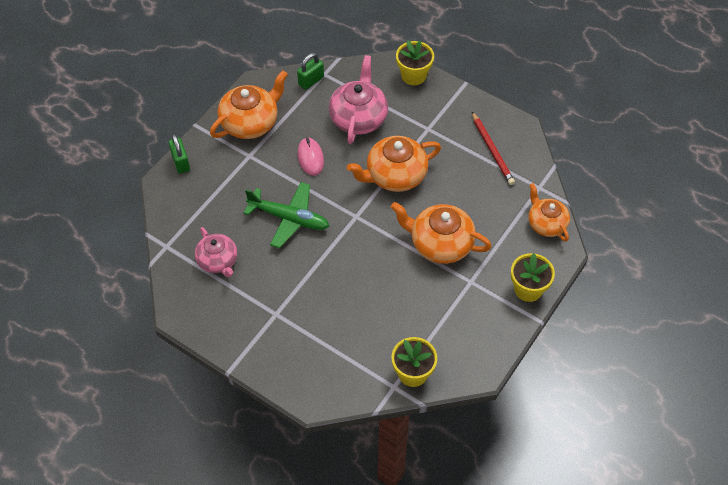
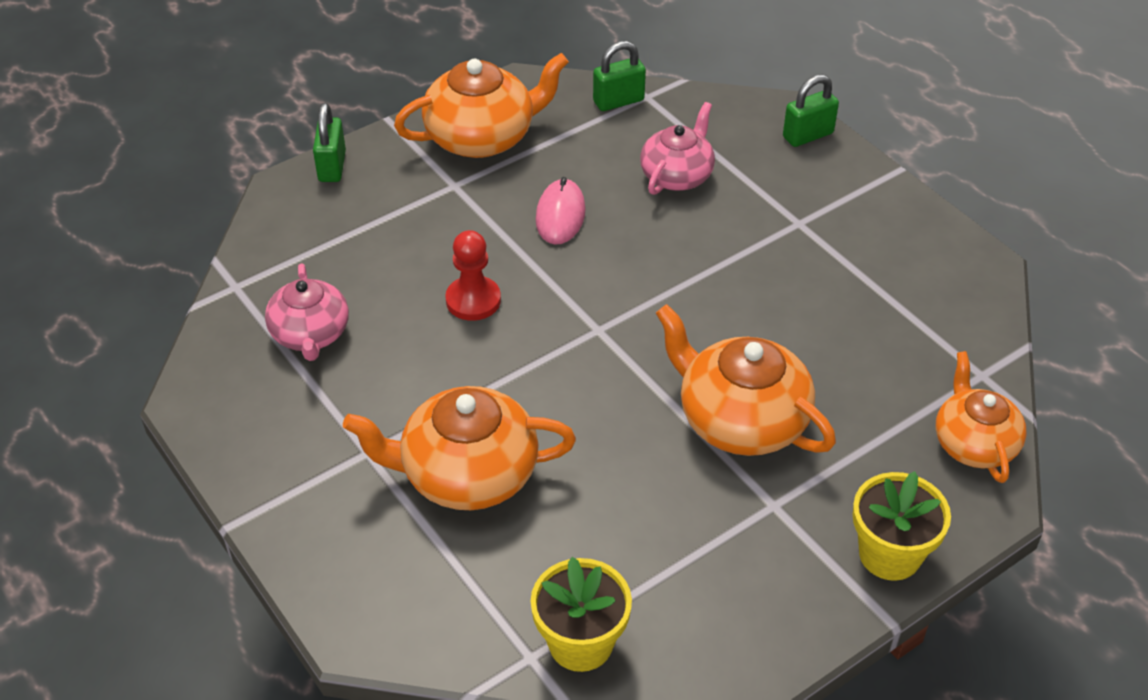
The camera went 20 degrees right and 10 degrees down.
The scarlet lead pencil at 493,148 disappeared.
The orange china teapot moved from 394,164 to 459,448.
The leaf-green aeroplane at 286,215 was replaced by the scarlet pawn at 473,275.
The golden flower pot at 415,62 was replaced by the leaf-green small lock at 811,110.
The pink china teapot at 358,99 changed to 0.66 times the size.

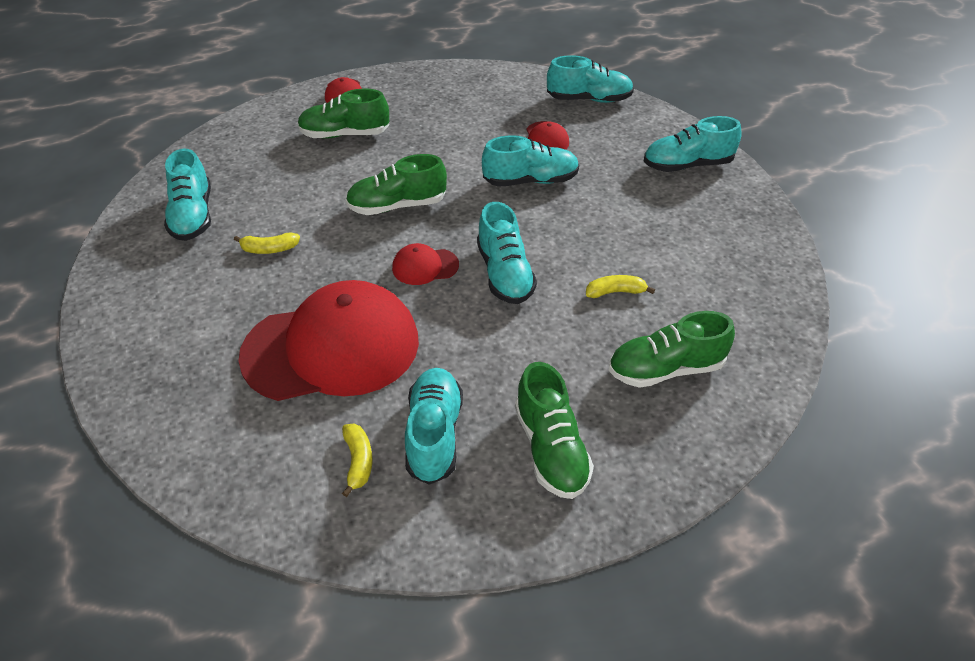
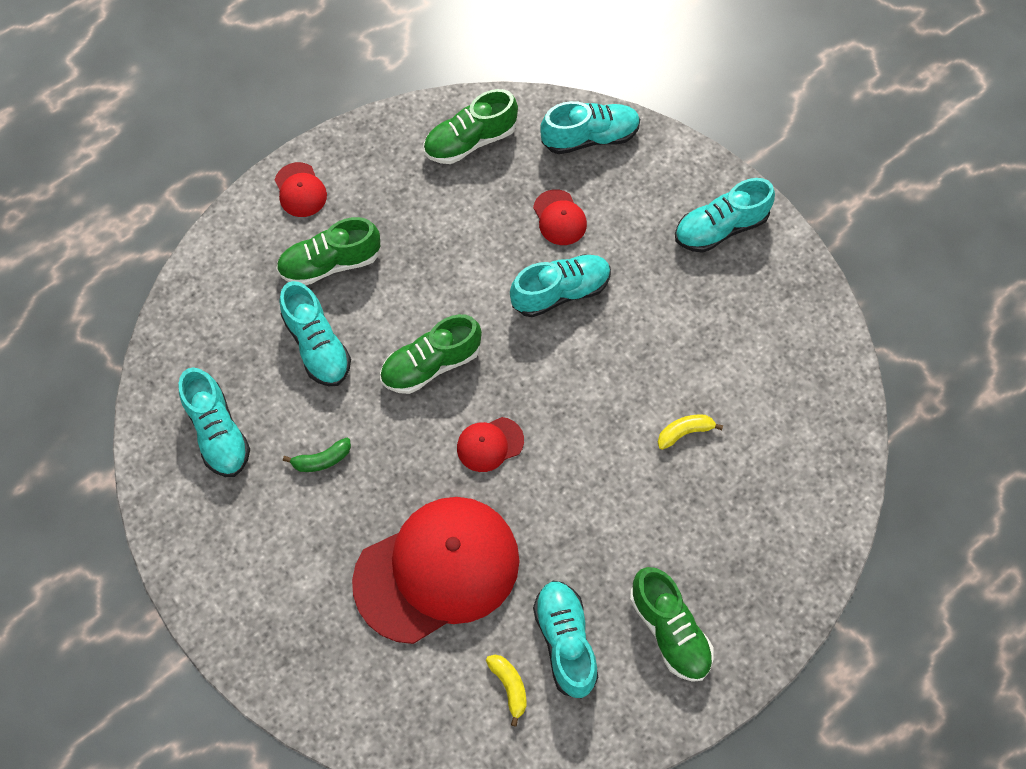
The camera went 15 degrees left and 20 degrees up.
The aqua shoe moved from 507,253 to 315,333.
The leaf-green shoe moved from 671,349 to 470,126.
The golden toy banana at 267,243 became the leaf-green toy banana at 317,455.

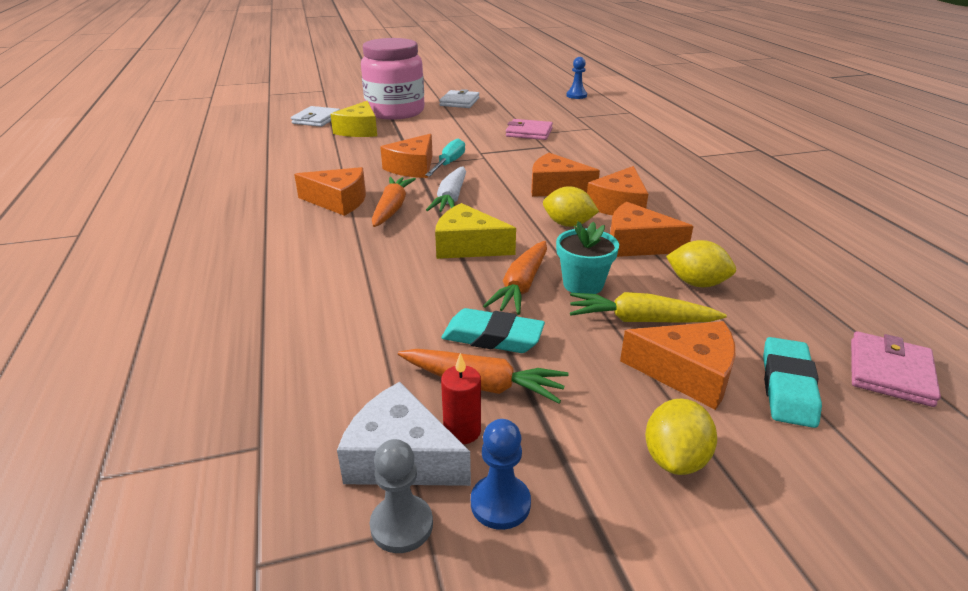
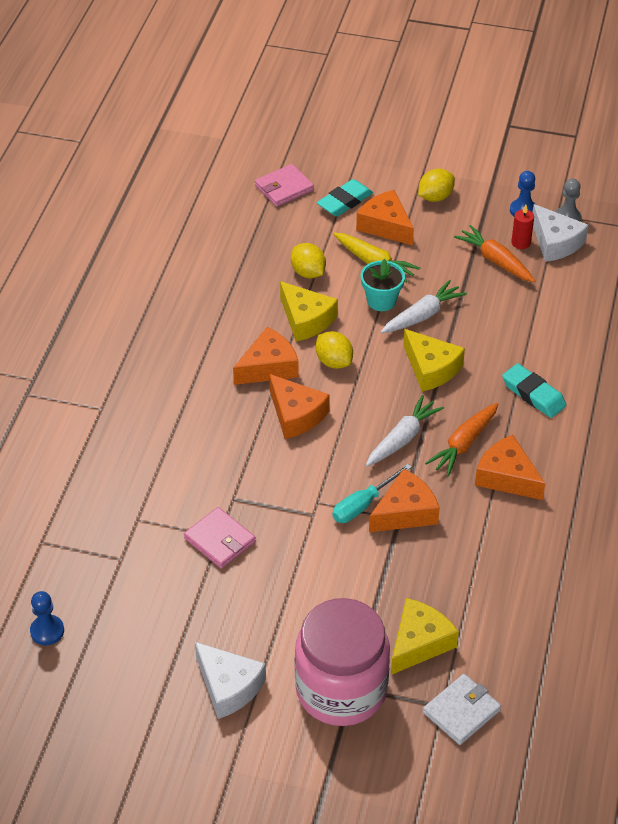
The camera went 150 degrees left and 15 degrees up.
The aqua pencil eraser moved from 493,330 to 534,390.
The pure white card wallet at 459,98 was replaced by the pure white cheese wedge at 230,680.
The orange carrot at 515,278 became the pure white carrot at 424,306.
The orange cheese wedge at 651,229 became the golden cheese wedge at 309,311.

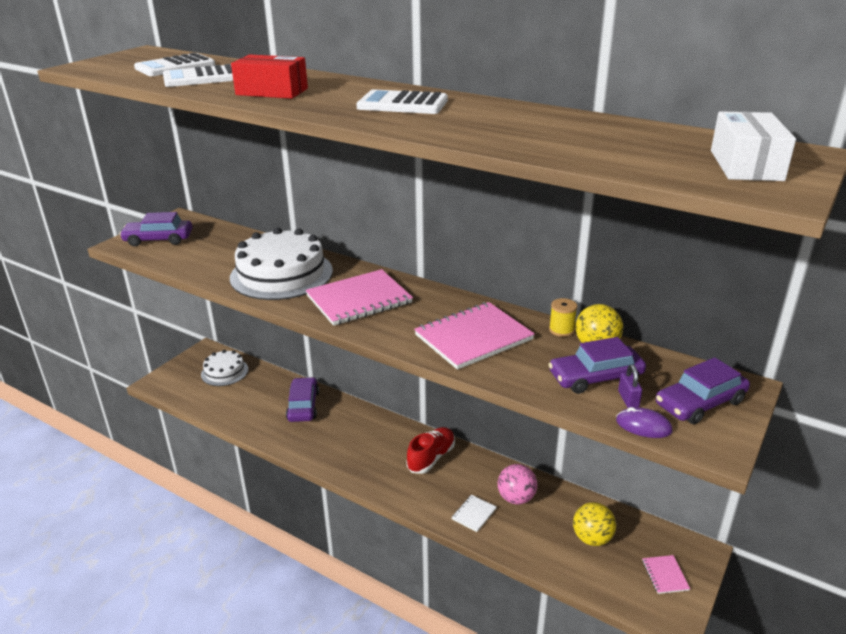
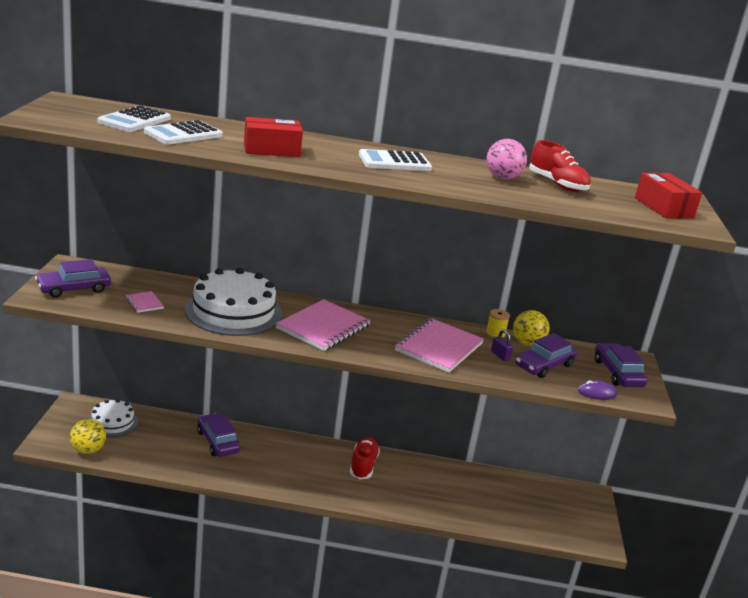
The camera went 30 degrees left and 5 degrees down.
The pure white exercise book at 473,513 disappeared.
The scarlet shoe at 559,166 appeared.
The pink ball moved from 517,484 to 507,159.
The golden ball moved from 594,524 to 88,436.
The purple small lock moved from 630,386 to 502,345.
The pink exercise book moved from 666,574 to 144,302.
The pure white package at 753,146 became the scarlet package at 668,195.
The purple toy car at 703,390 turned 135 degrees clockwise.

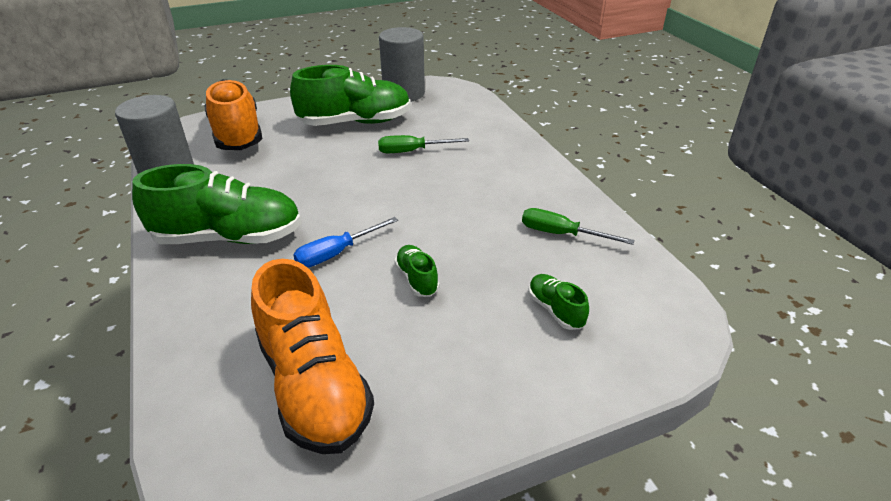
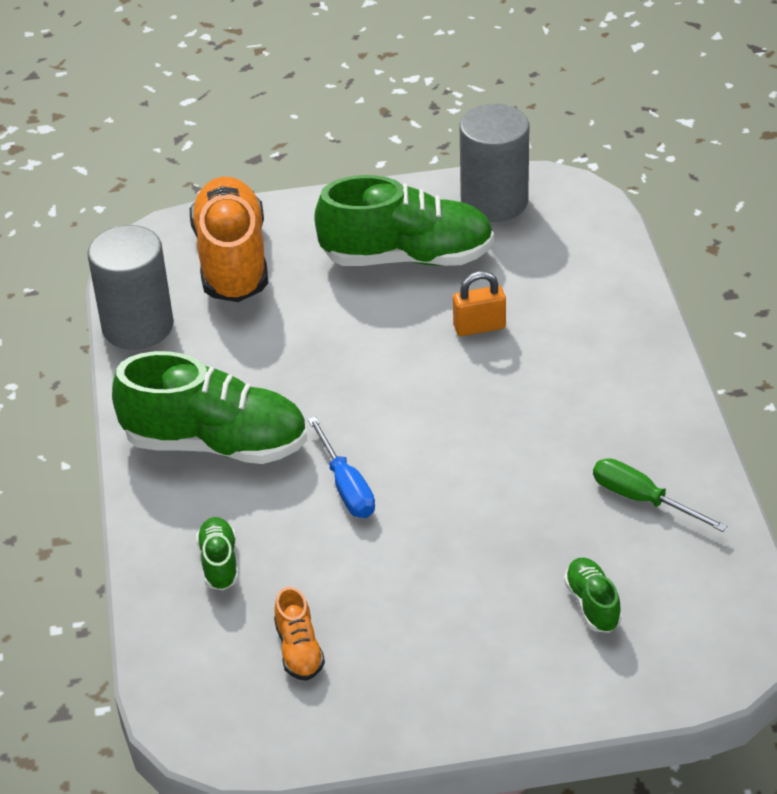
The camera went 15 degrees right and 5 degrees up.
The leaf-green shoe moved from 417,271 to 217,553.
The leaf-green flat screwdriver at 423,144 was replaced by the orange small lock at 479,303.
The cobalt flat screwdriver at 345,242 turned 90 degrees counterclockwise.
The orange shoe at 312,356 changed to 0.45 times the size.

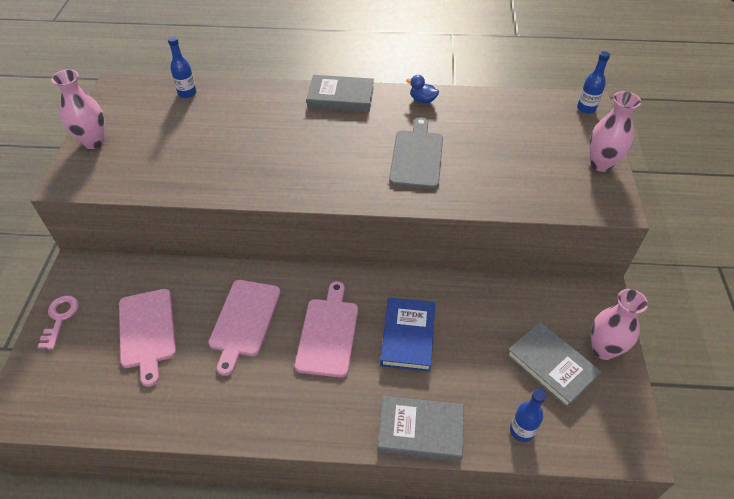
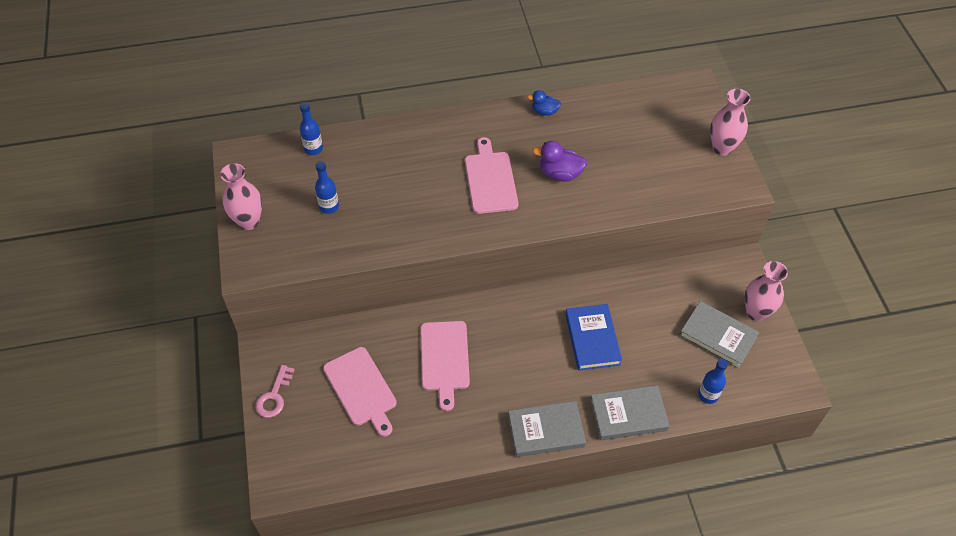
The camera went 15 degrees left and 5 degrees up.
The pink chopping board moved from 326,329 to 491,175.
The grey hardcover moved from 340,93 to 547,429.
The cobalt flask moved from 593,82 to 327,187.
The grey chopping board at 416,153 was replaced by the purple toy duck at 559,161.
The pink key at 58,322 turned 150 degrees counterclockwise.

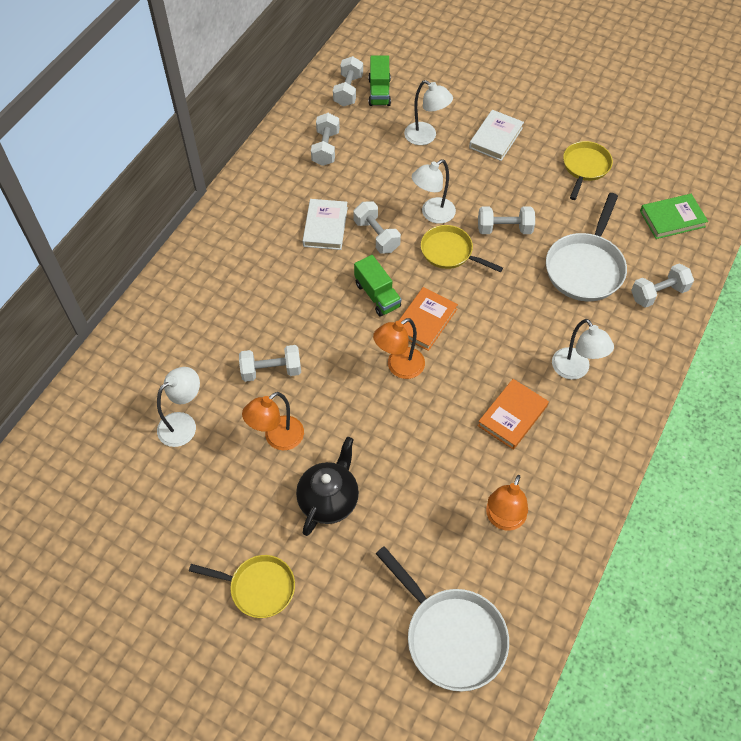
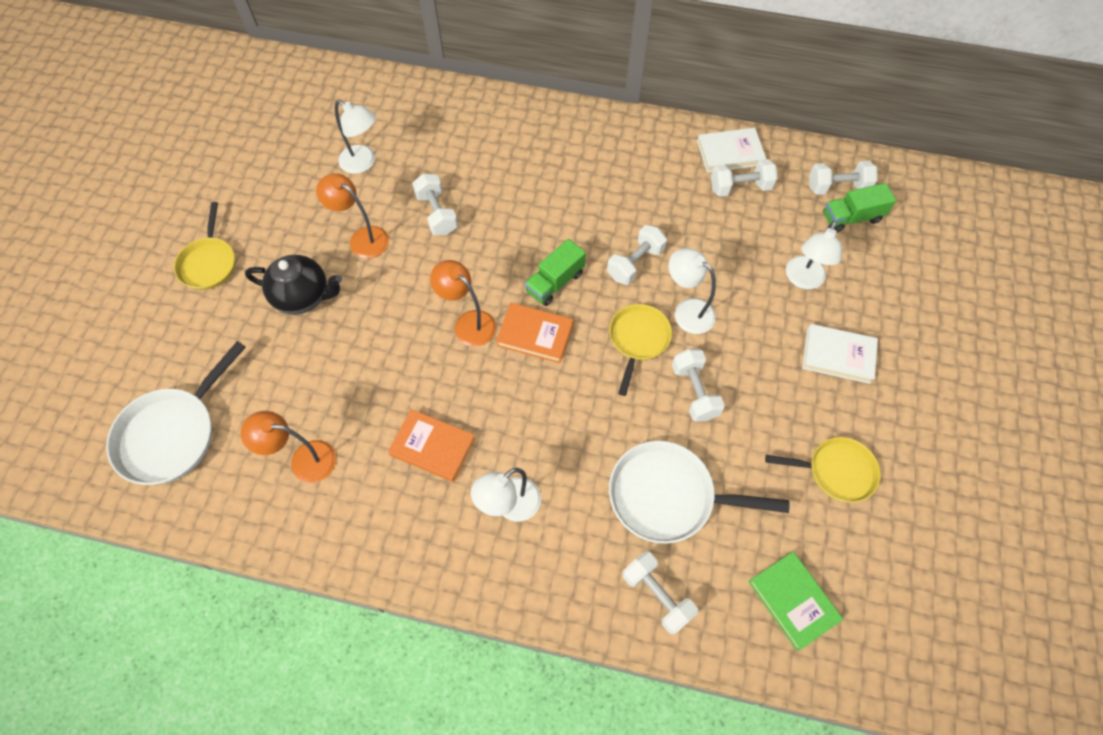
The camera went 75 degrees right and 5 degrees up.
The pure white hardcover moved from 325,224 to 731,150.

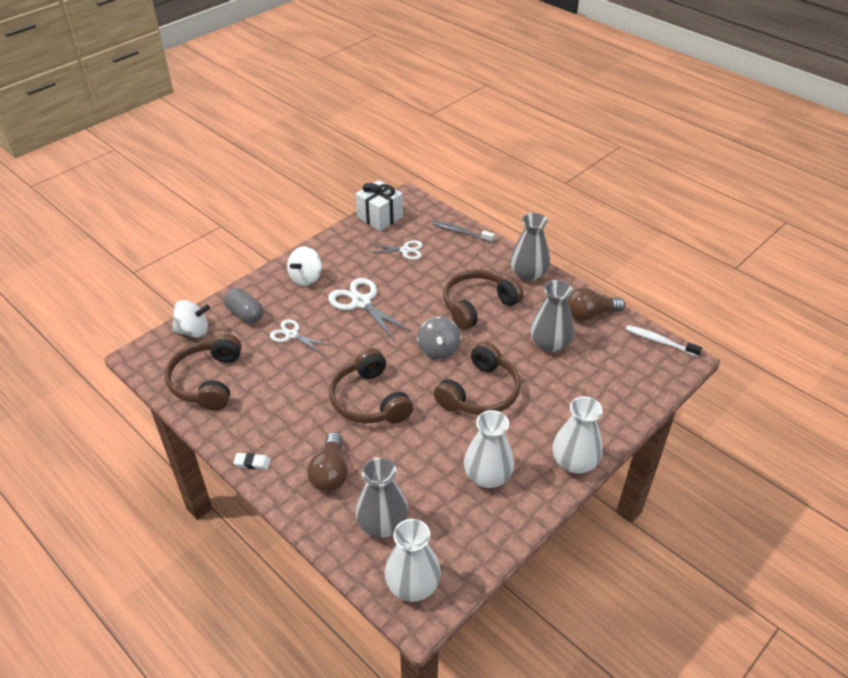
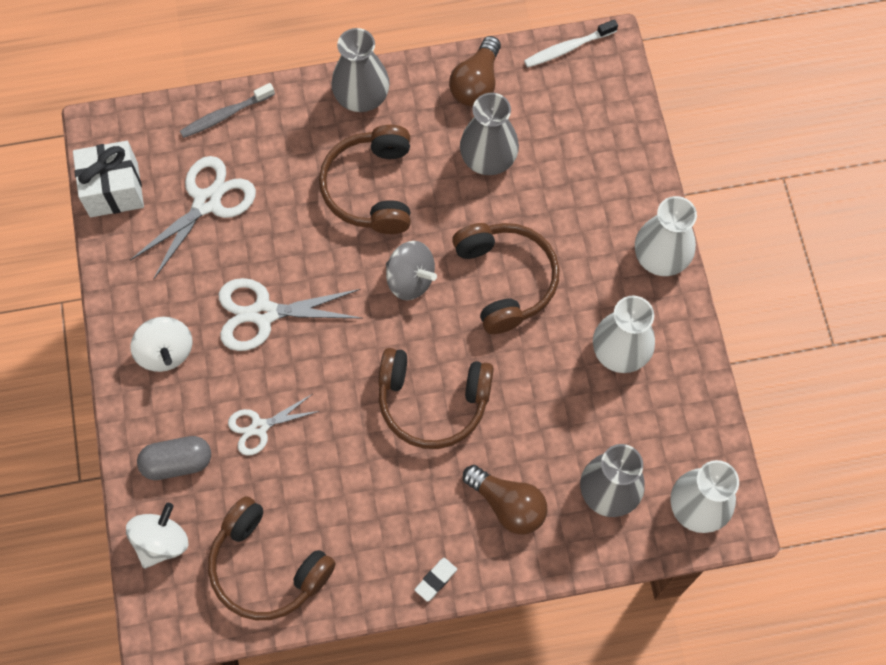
The camera went 55 degrees left and 25 degrees up.
The pure white pair of scissors at 395,250 changed to 1.64 times the size.

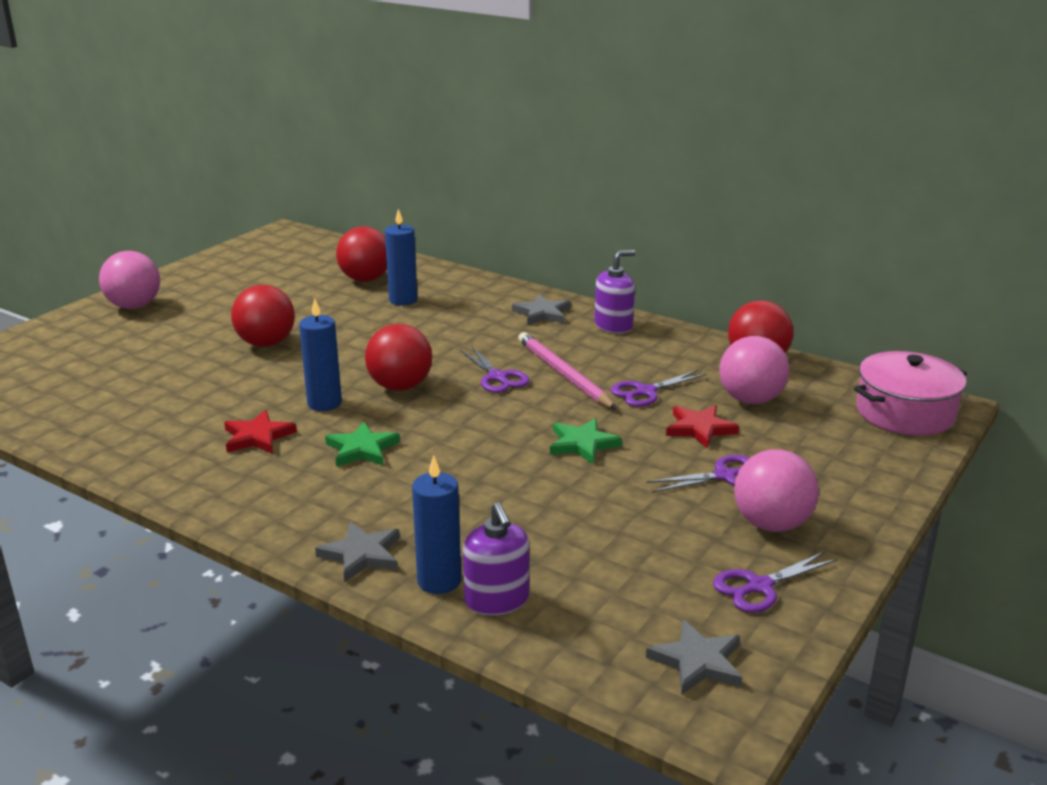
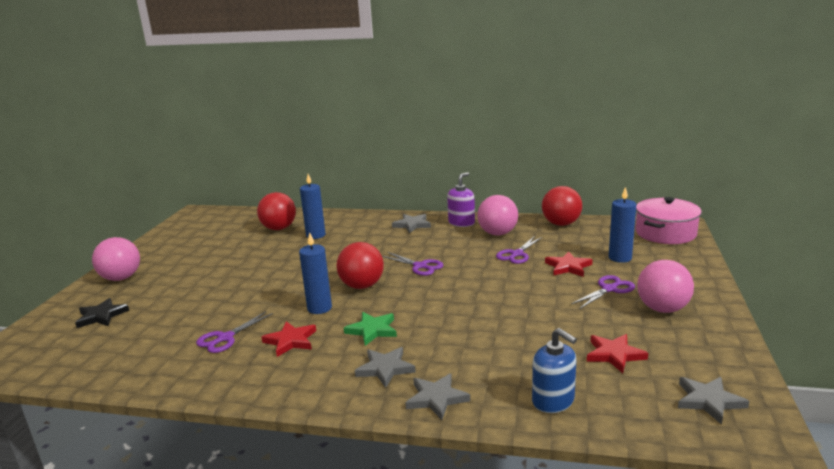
The camera went 20 degrees left and 5 degrees down.
The scarlet ball at 263,316 disappeared.
The pink lead pencil at 567,370 disappeared.
The leaf-green star shape at 586,441 disappeared.
The black star shape at 102,313 appeared.
The grey star shape at 385,367 appeared.
The scarlet star shape at 617,353 appeared.
The cobalt candle moved from 436,525 to 622,225.
The purple pair of scissors moved from 775,582 to 234,332.
The pink ball moved from 754,370 to 497,215.
The purple pump bottle at 496,558 became the cobalt pump bottle at 554,370.

